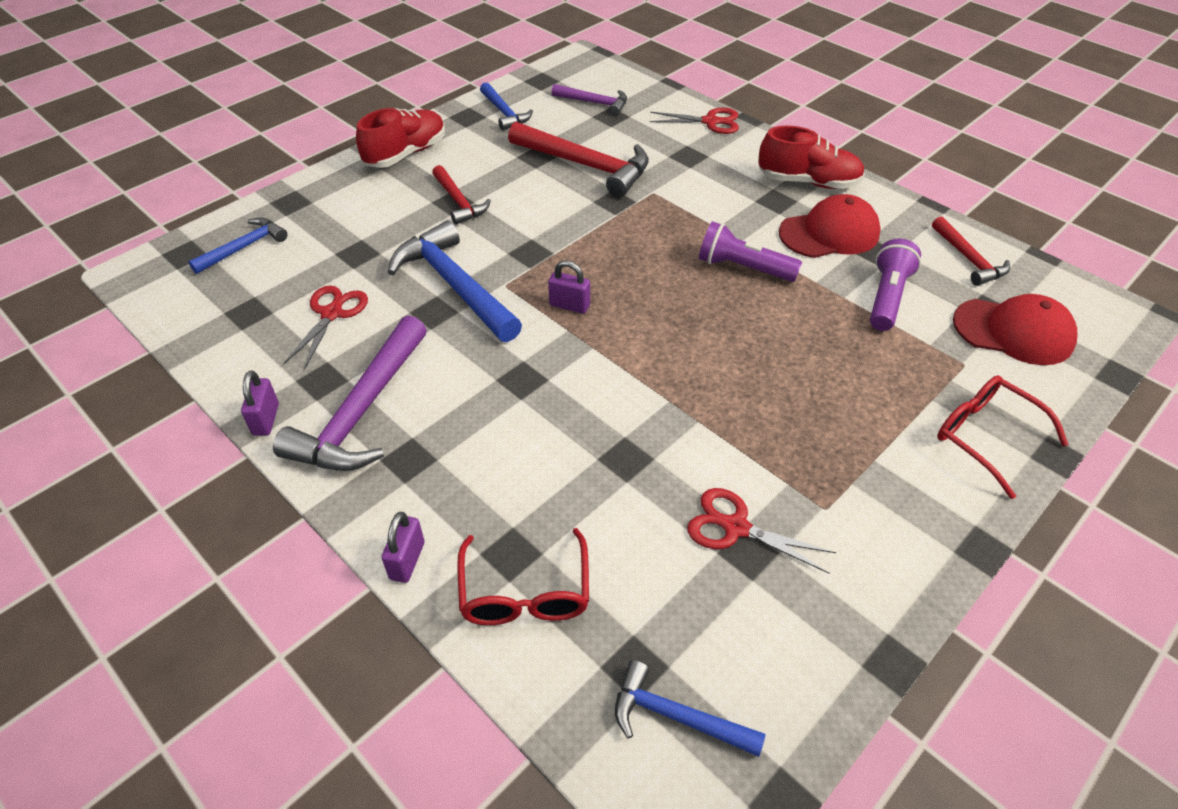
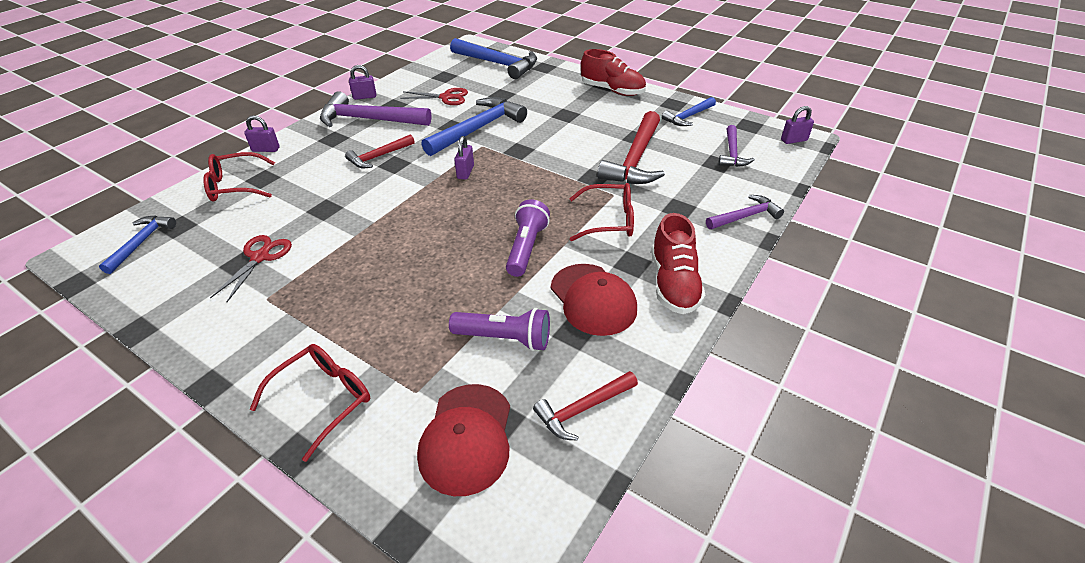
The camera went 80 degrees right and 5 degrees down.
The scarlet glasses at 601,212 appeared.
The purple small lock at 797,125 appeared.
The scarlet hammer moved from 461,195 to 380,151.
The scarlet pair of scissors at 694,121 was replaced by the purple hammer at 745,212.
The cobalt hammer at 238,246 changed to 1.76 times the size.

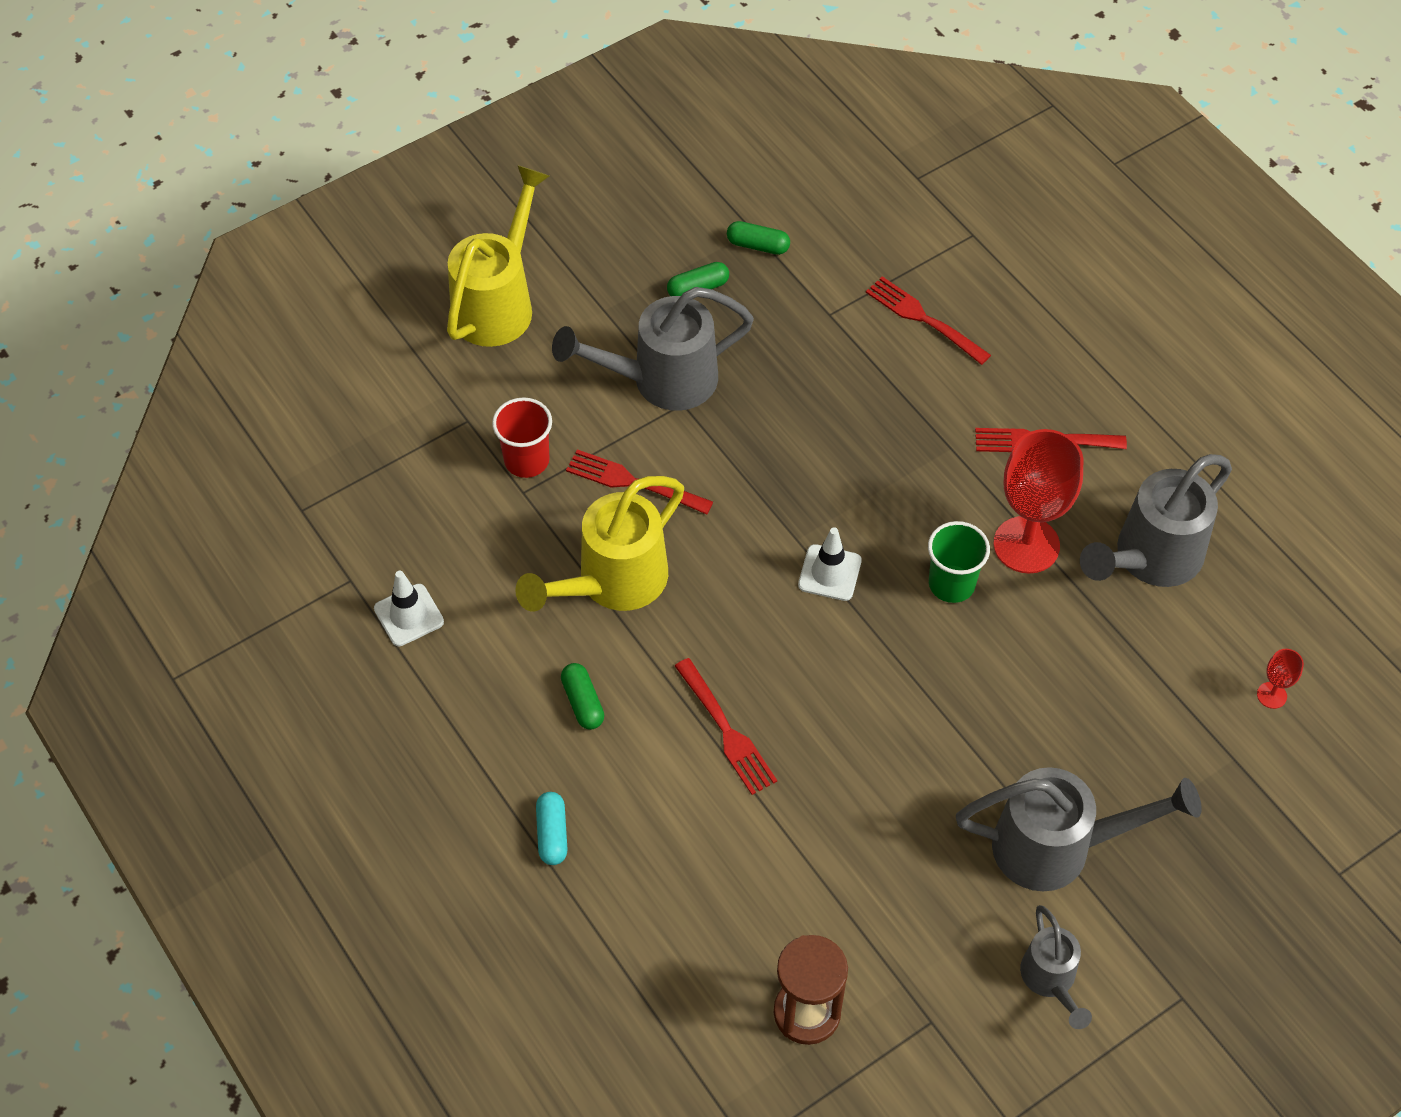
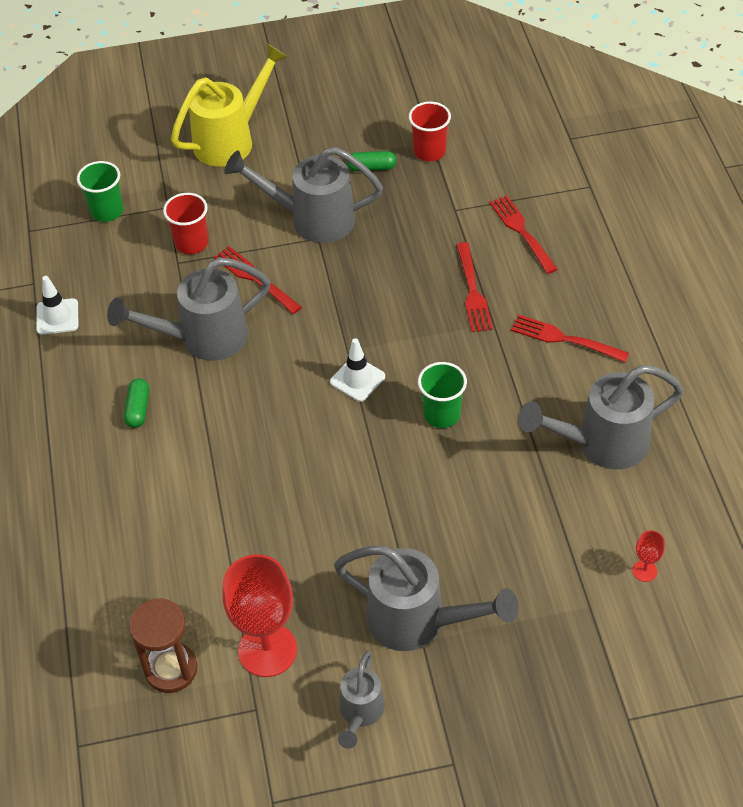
The camera went 25 degrees right and 5 degrees down.
The aqua pill shape at 552,828 disappeared.
The leaf-green tumbler at 100,191 appeared.
The scarlet fork moved from 726,726 to 474,287.
The scarlet chalice moved from 1038,501 to 259,615.
The leaf-green pill shape at 758,238 was replaced by the scarlet tumbler at 430,132.
The golden sprinkling can at 599,544 became the grey sprinkling can at 189,309.

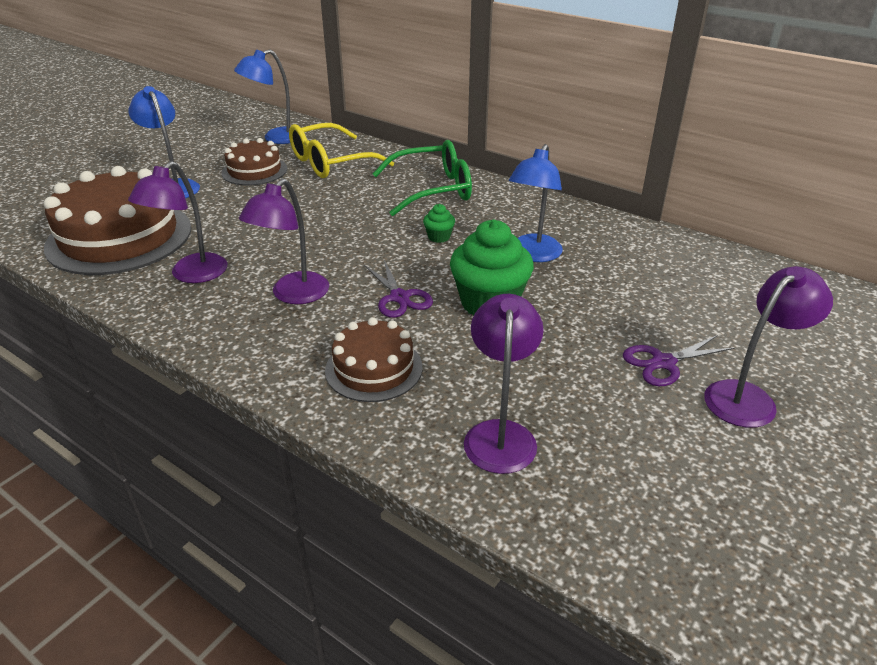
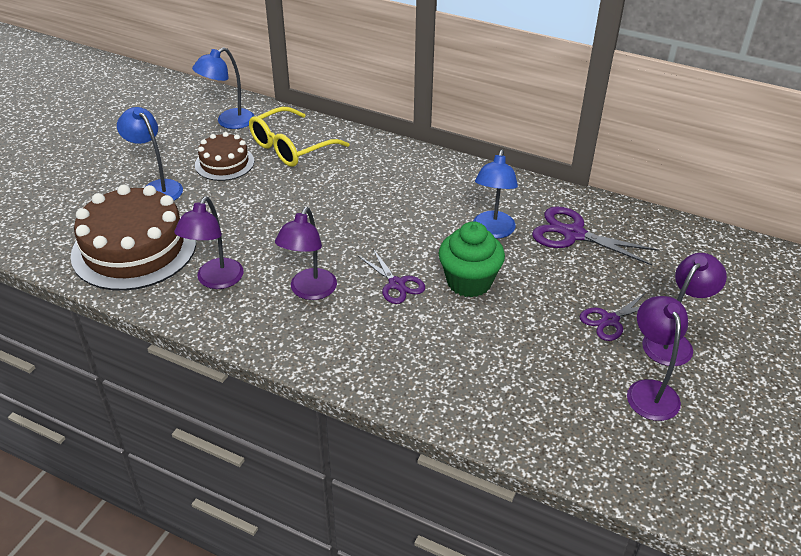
The camera went 10 degrees left and 5 degrees up.
The russet gateau at 373,359 disappeared.
The leaf-green glasses at 422,178 disappeared.
The leaf-green fairy cake at 439,223 disappeared.
The purple pair of scissors at 595,236 appeared.
The purple lamp moved from 504,384 to 657,358.

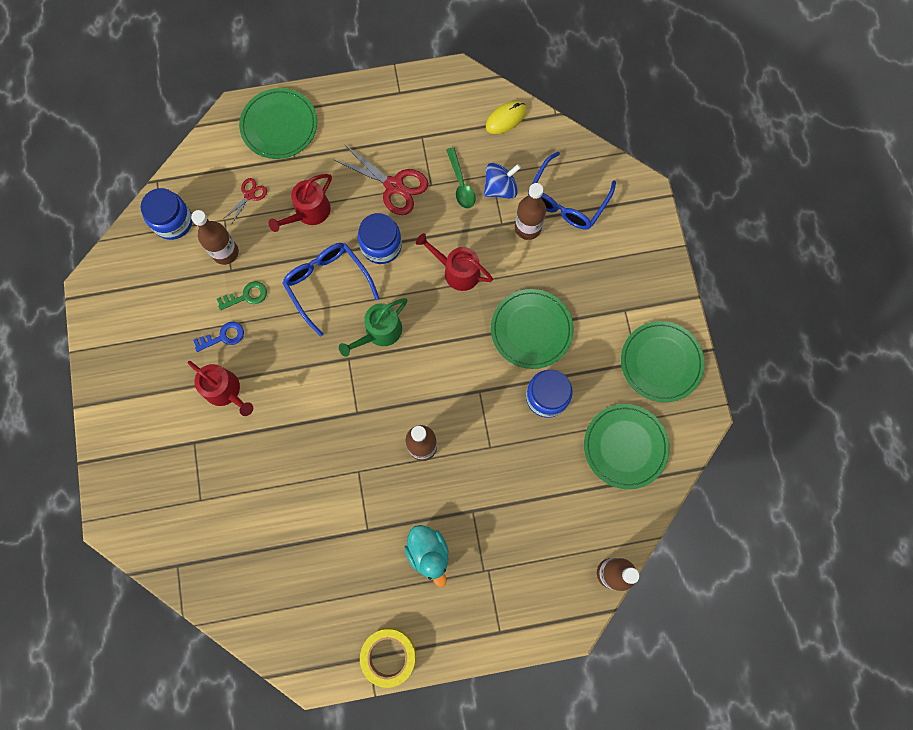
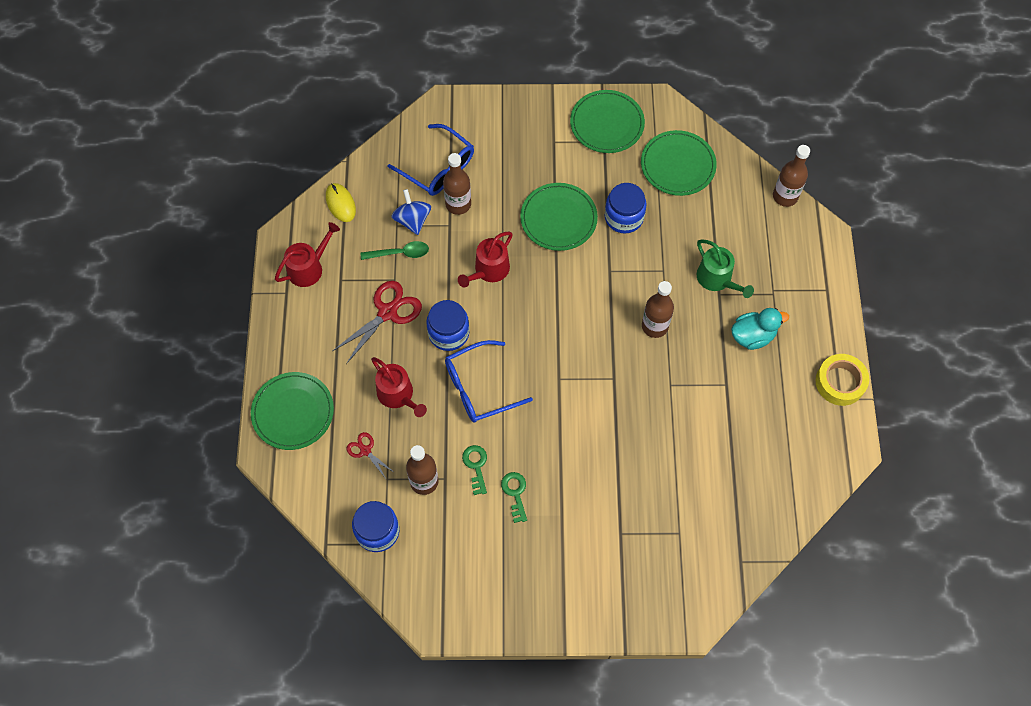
The camera went 80 degrees left and 10 degrees down.
The scarlet sprinkling can moved from 220,388 to 307,254.
The leaf-green sprinkling can moved from 373,327 to 725,268.
The cobalt key at 218,337 became the leaf-green key at 514,497.

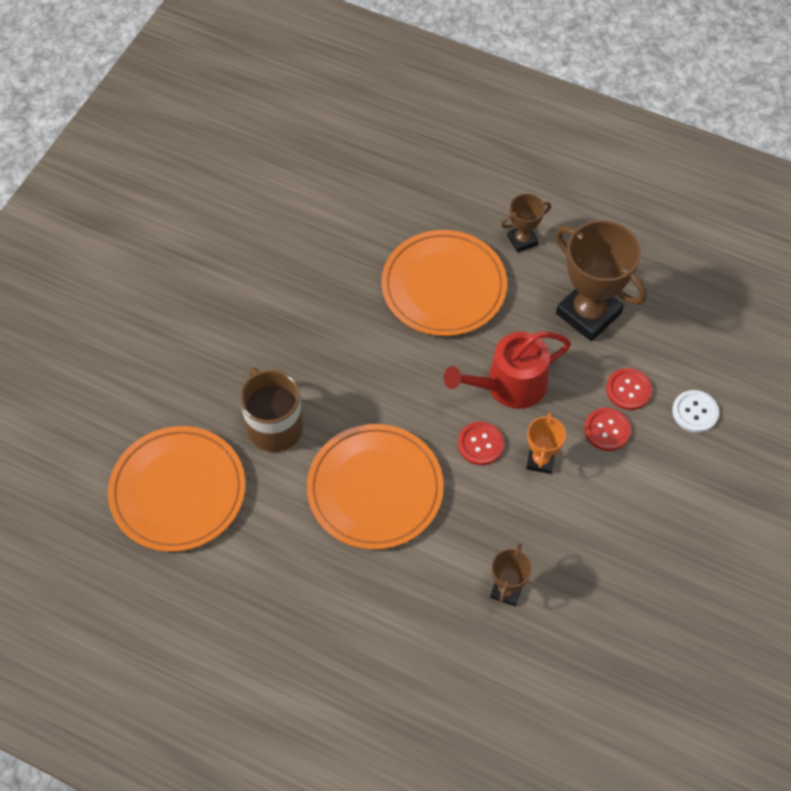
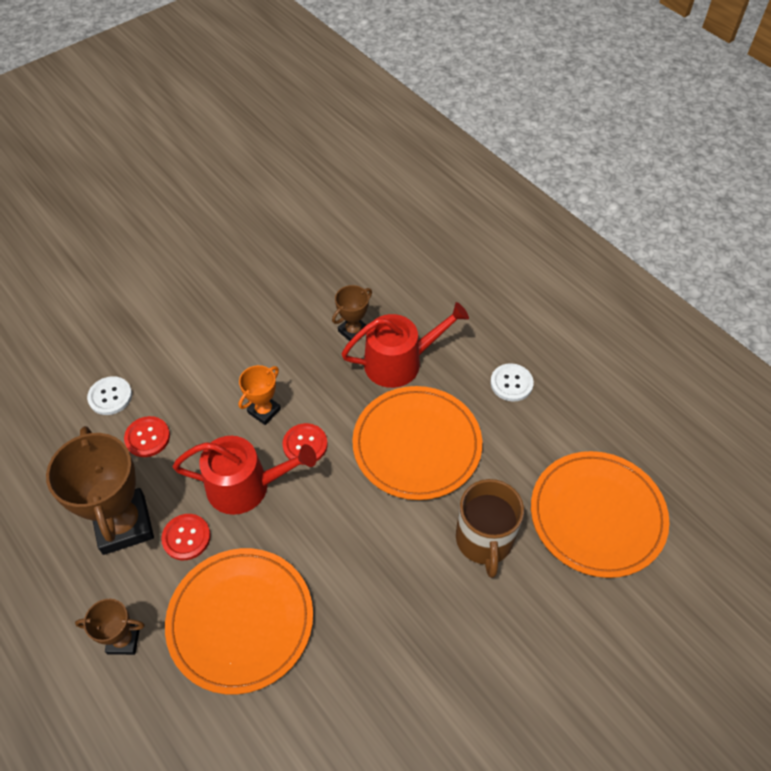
The camera went 155 degrees left and 5 degrees down.
The scarlet sprinkling can at 405,345 appeared.
The pure white button at 512,382 appeared.
The scarlet button moved from 607,429 to 186,537.

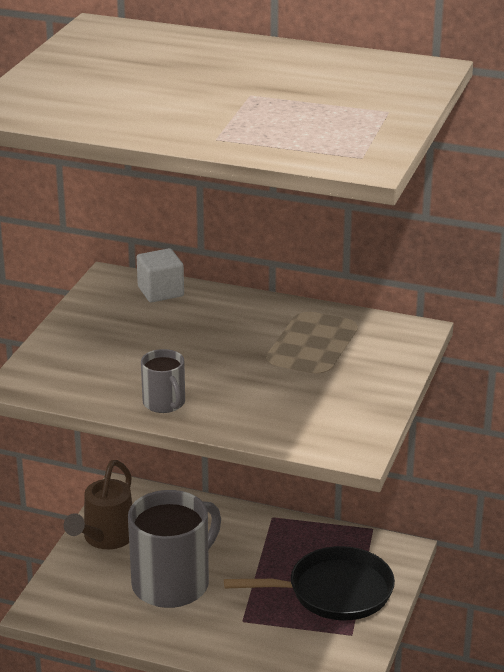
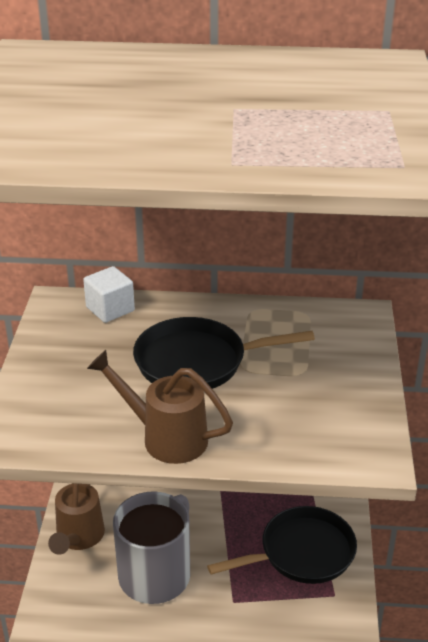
The camera went 15 degrees left and 5 degrees up.
The black skillet at 224,353 appeared.
The grey tea mug at 163,381 was replaced by the russet sprinkling can at 160,407.

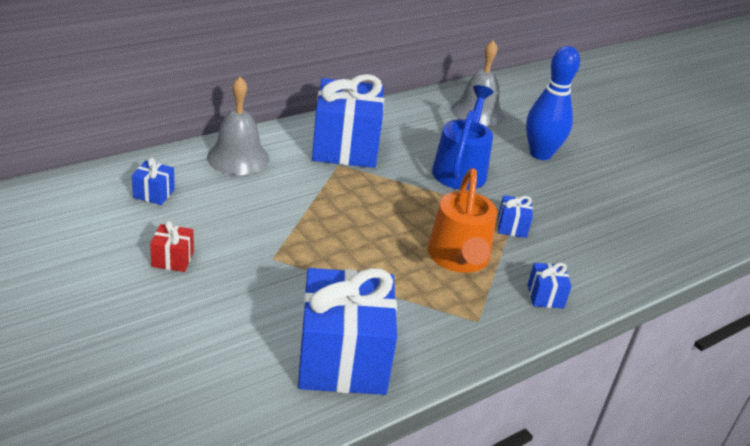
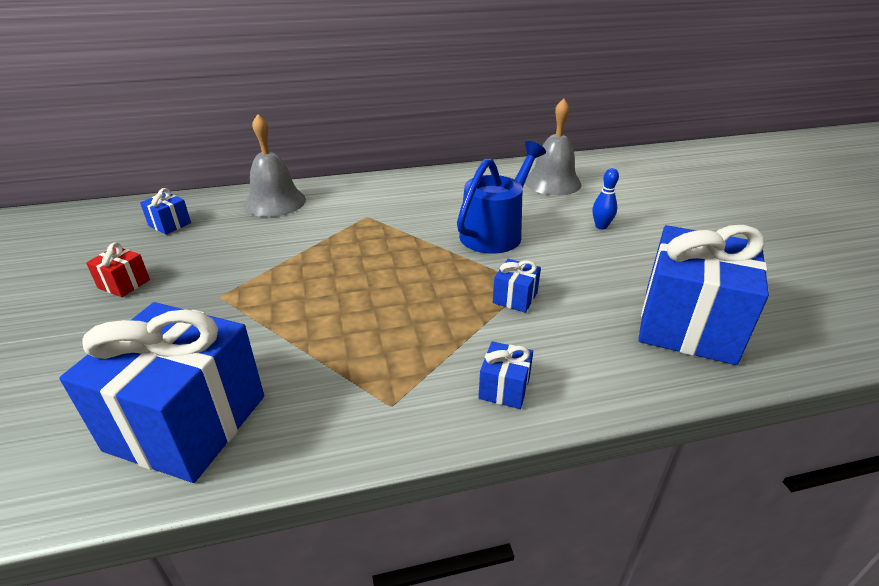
The camera went 25 degrees right and 0 degrees up.
The orange sprinkling can at 462,220 disappeared.
The cobalt present moved from 348,121 to 703,295.
The cobalt bowling pin at 553,103 changed to 0.46 times the size.

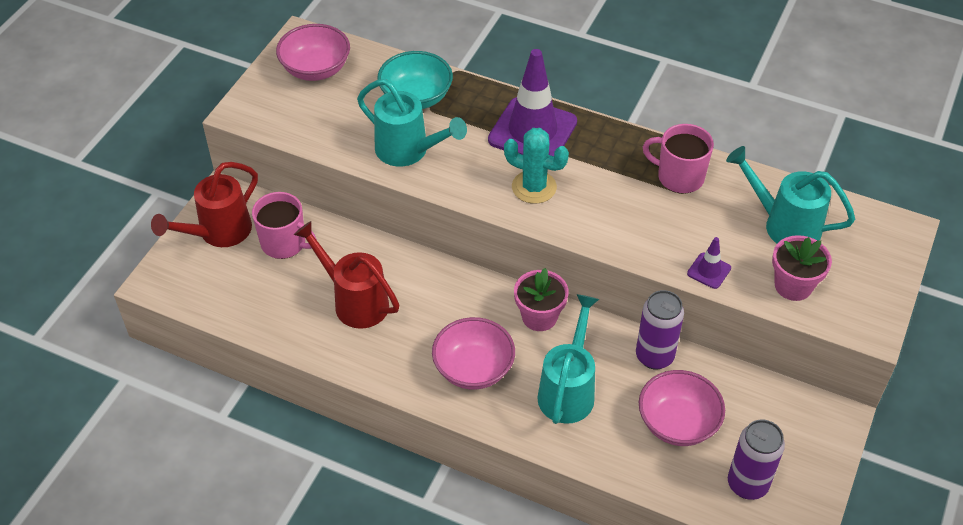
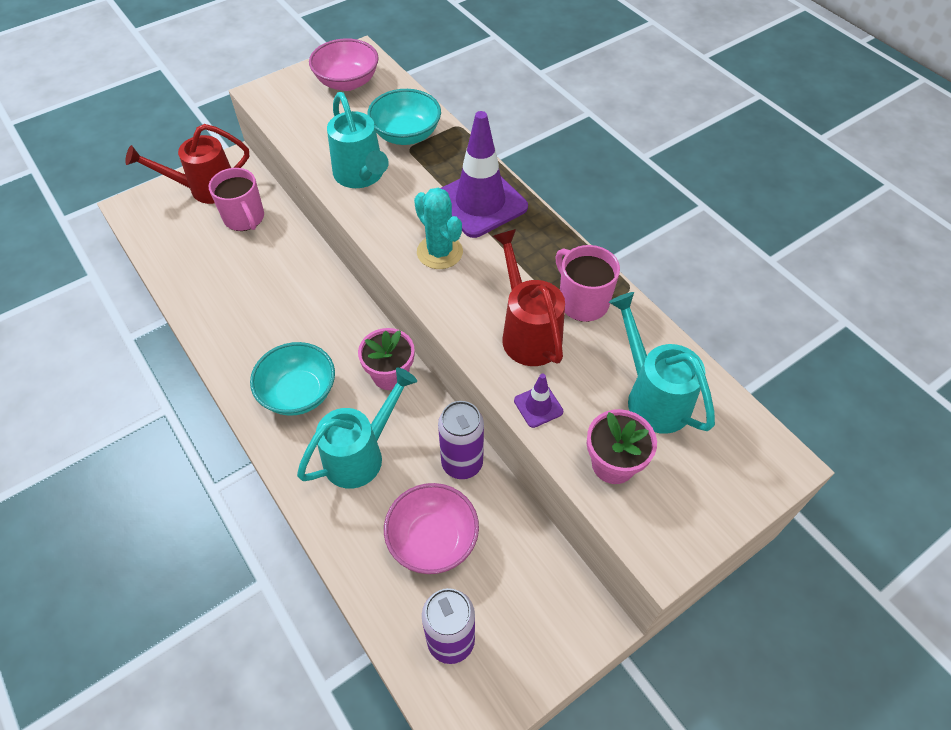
The camera went 30 degrees right and 5 degrees up.
The scarlet sprinkling can moved from 346,275 to 528,297.
The pink bowl at 473,353 became the aqua bowl at 292,379.

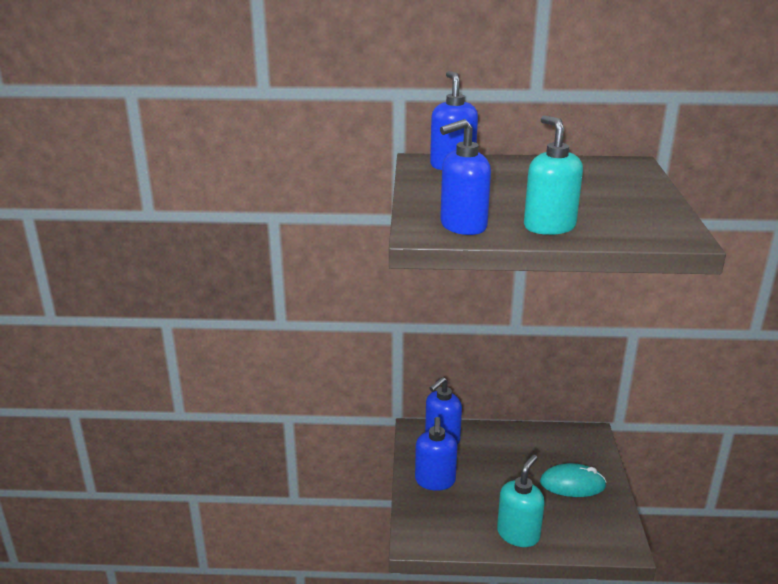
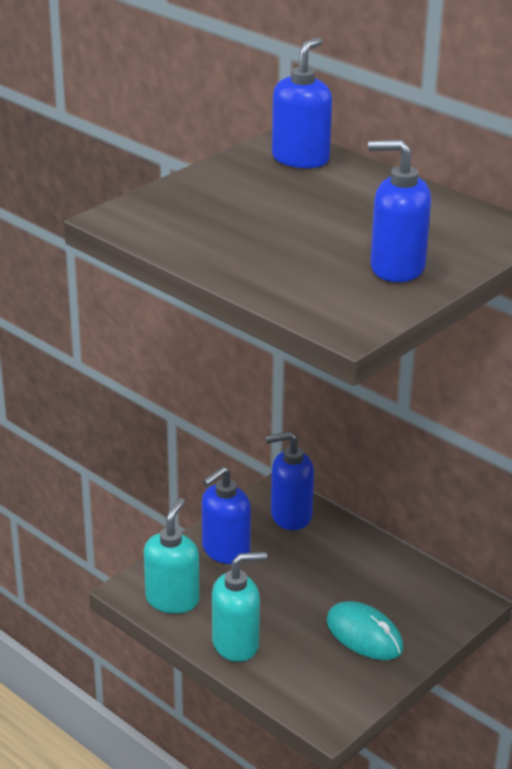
The camera went 40 degrees right and 5 degrees up.
The cobalt pump bottle moved from 465,177 to 399,211.
The aqua pump bottle moved from 553,175 to 172,556.

